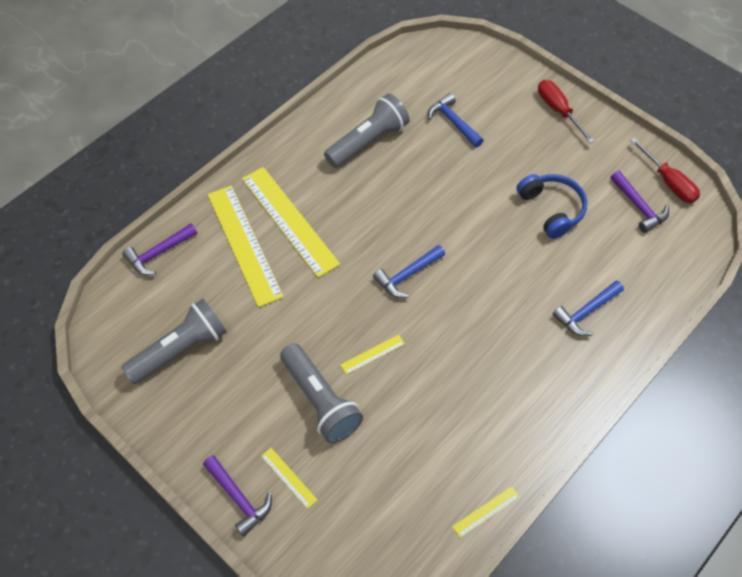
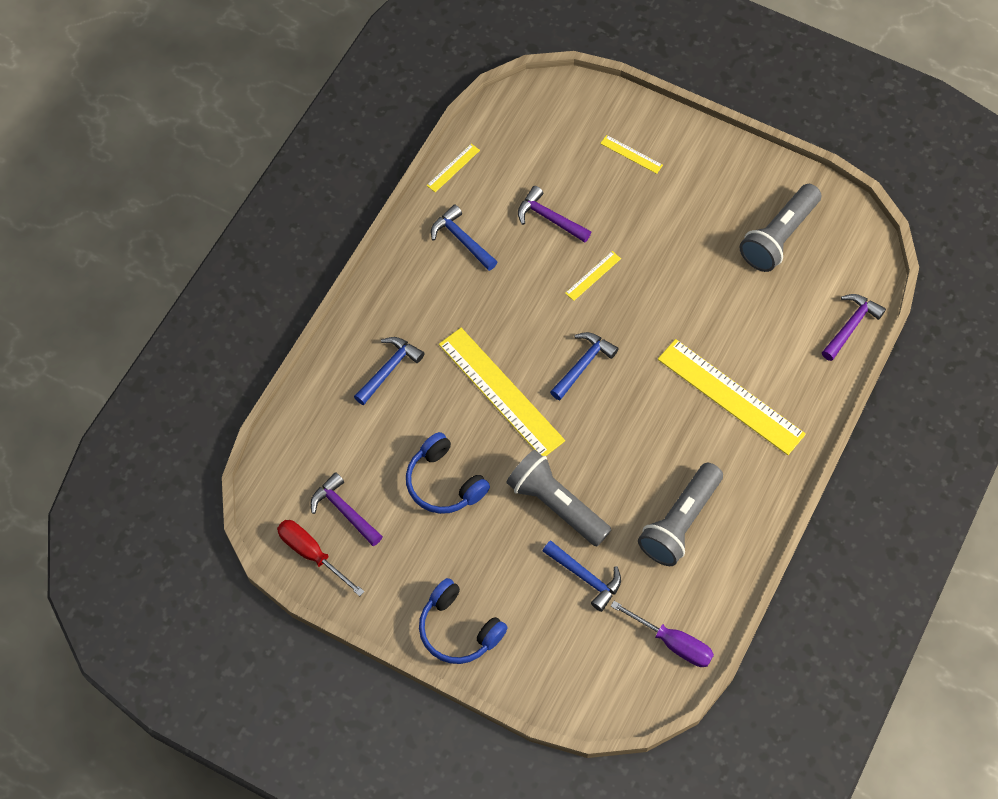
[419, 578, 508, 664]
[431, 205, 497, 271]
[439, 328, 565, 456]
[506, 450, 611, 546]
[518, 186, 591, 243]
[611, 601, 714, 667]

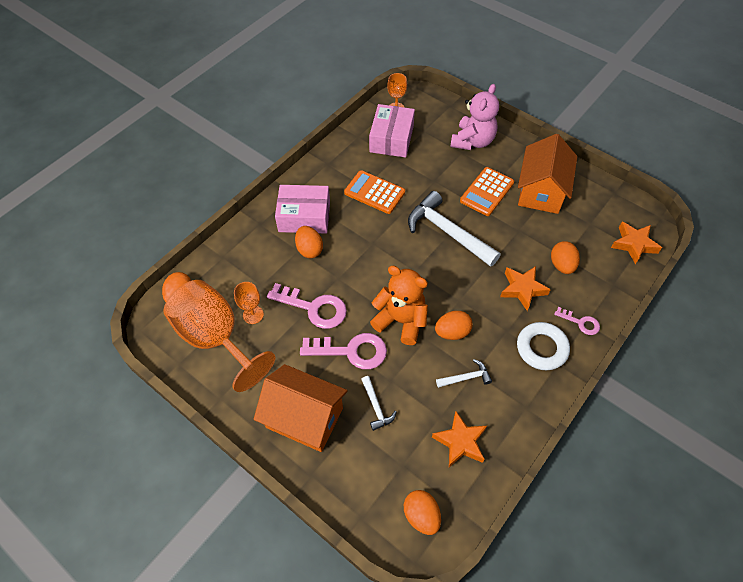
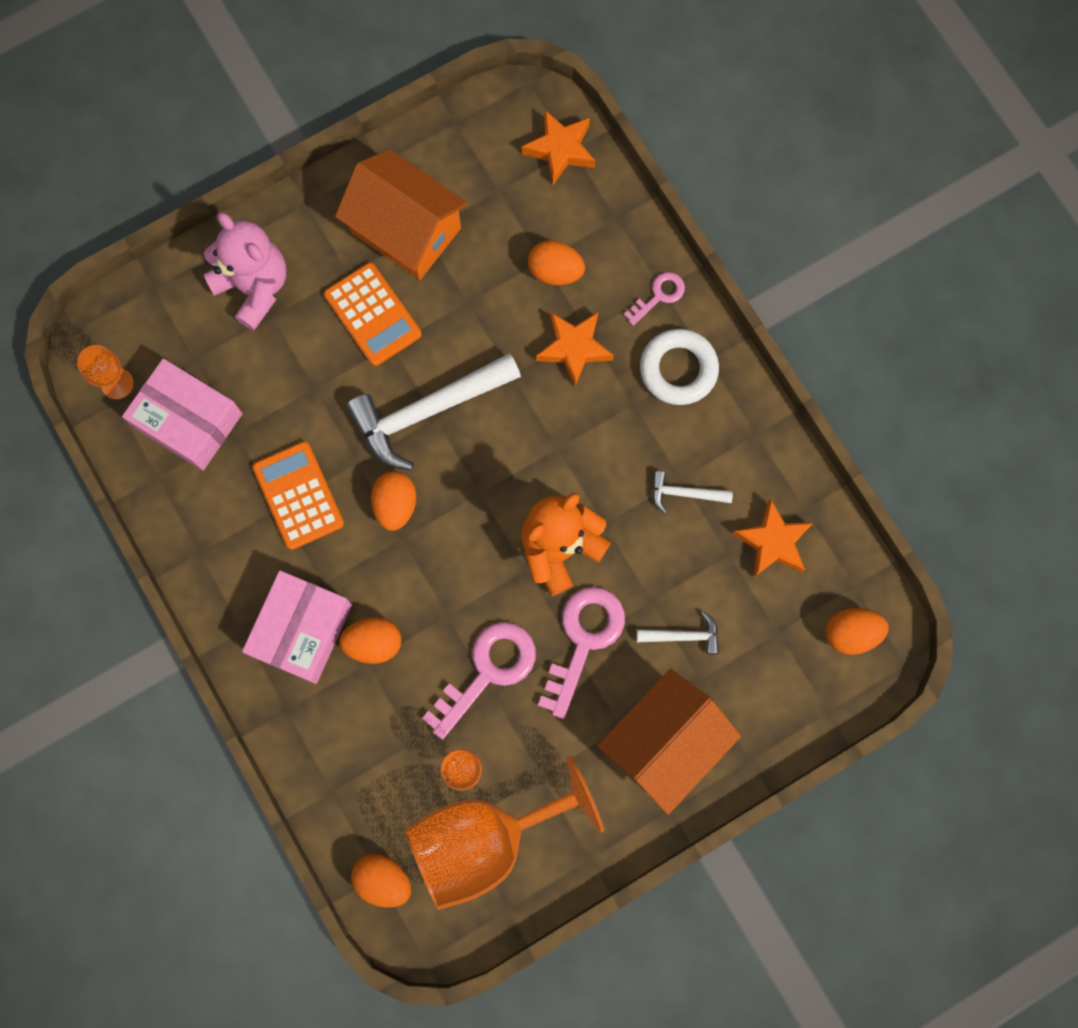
[252, 441, 344, 550]
[371, 471, 416, 531]
[652, 471, 733, 514]

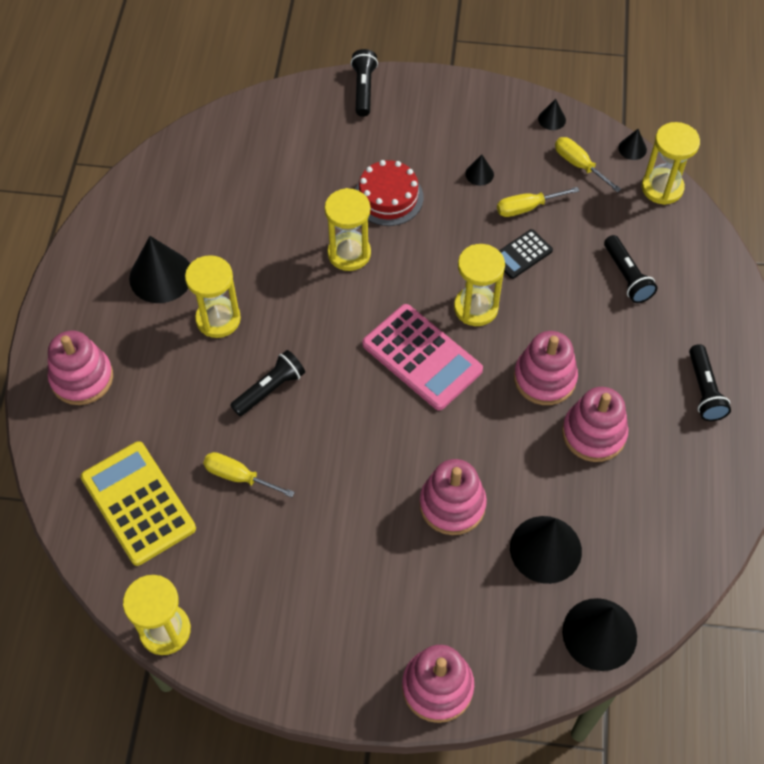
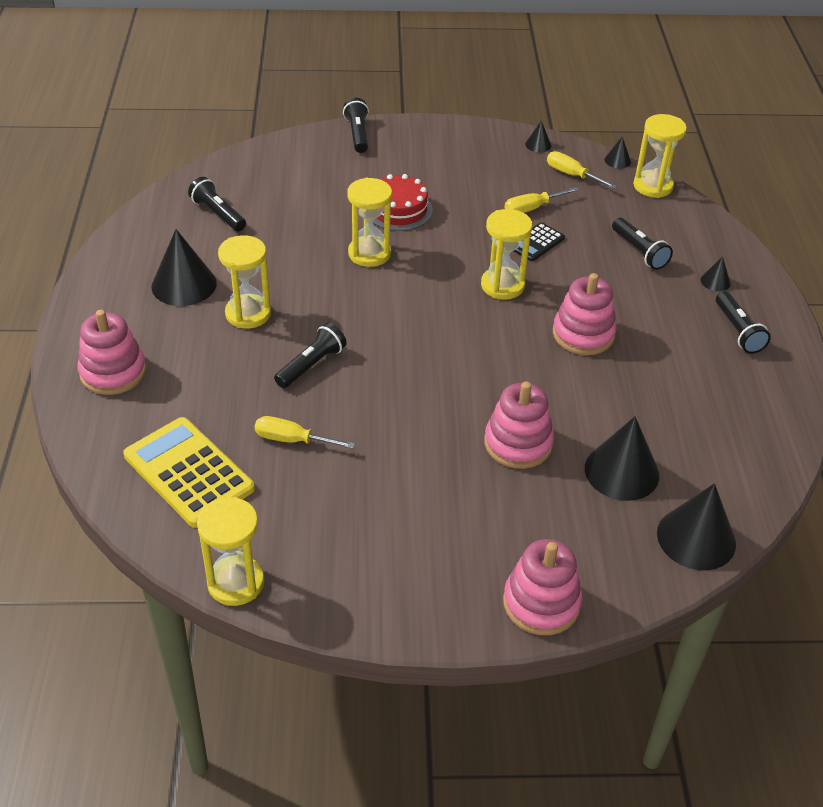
[188, 177, 246, 232]
[701, 256, 731, 291]
[362, 304, 483, 410] (first image)
[562, 387, 629, 462] (first image)

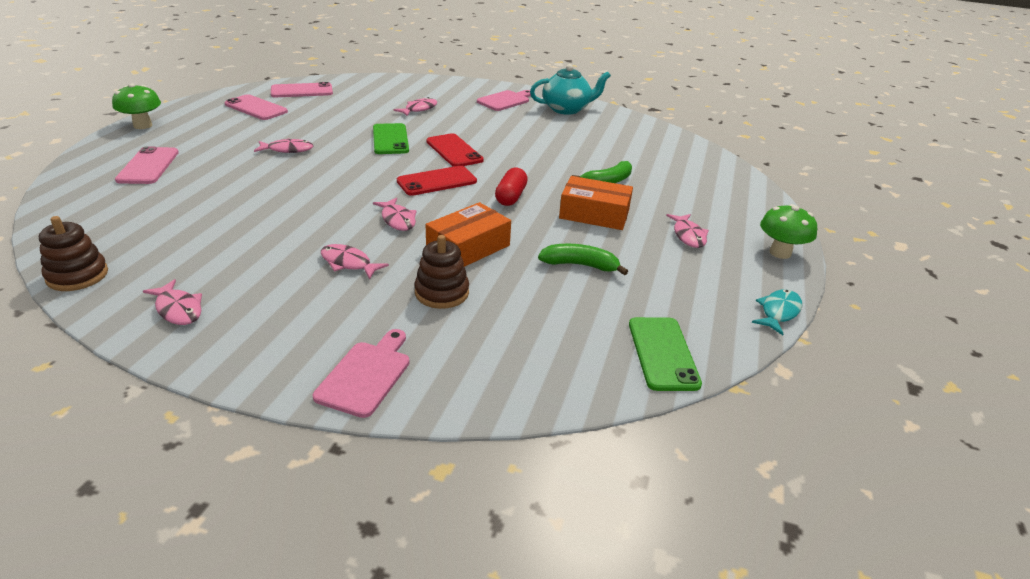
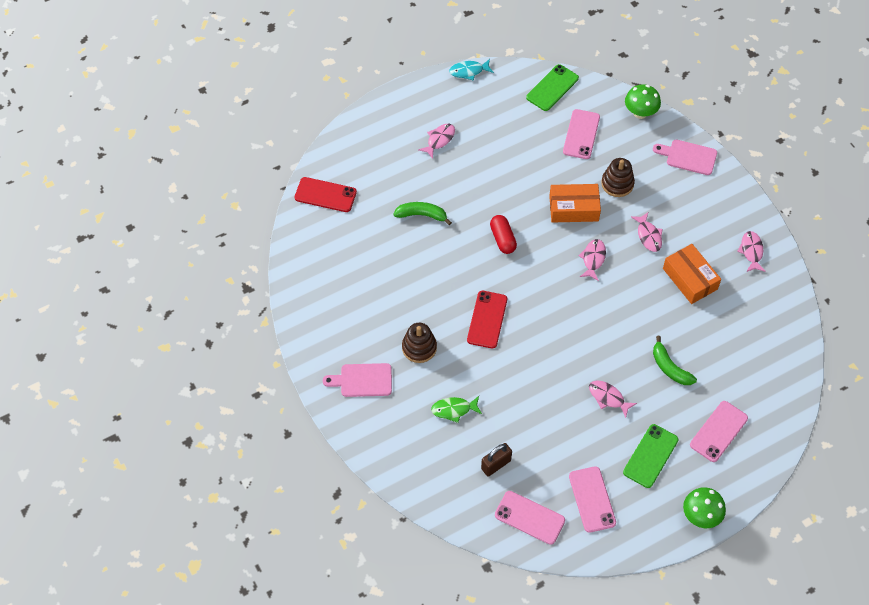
[295, 177, 357, 212]
[402, 323, 437, 363]
[431, 396, 482, 423]
[481, 443, 512, 476]
[490, 215, 517, 254]
[563, 109, 600, 159]
[623, 424, 678, 488]
[625, 84, 661, 119]
[653, 140, 717, 175]
[653, 336, 697, 385]
[663, 244, 721, 304]
[530, 64, 611, 115] (first image)

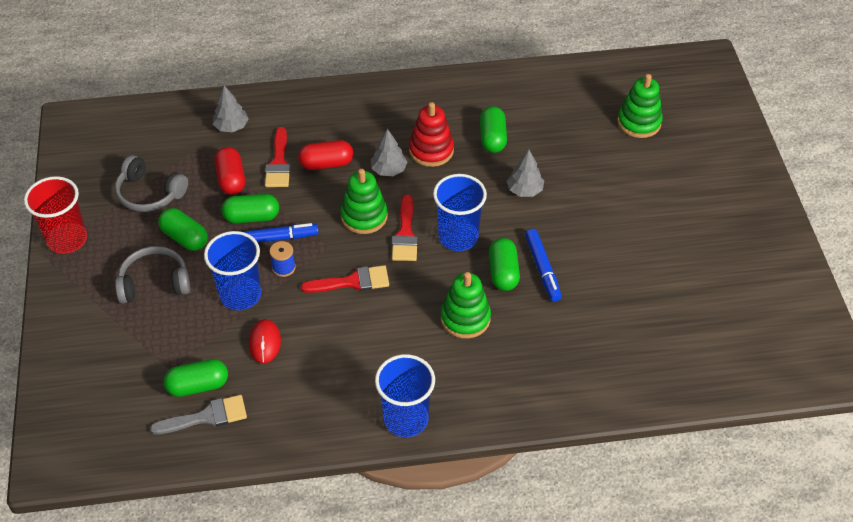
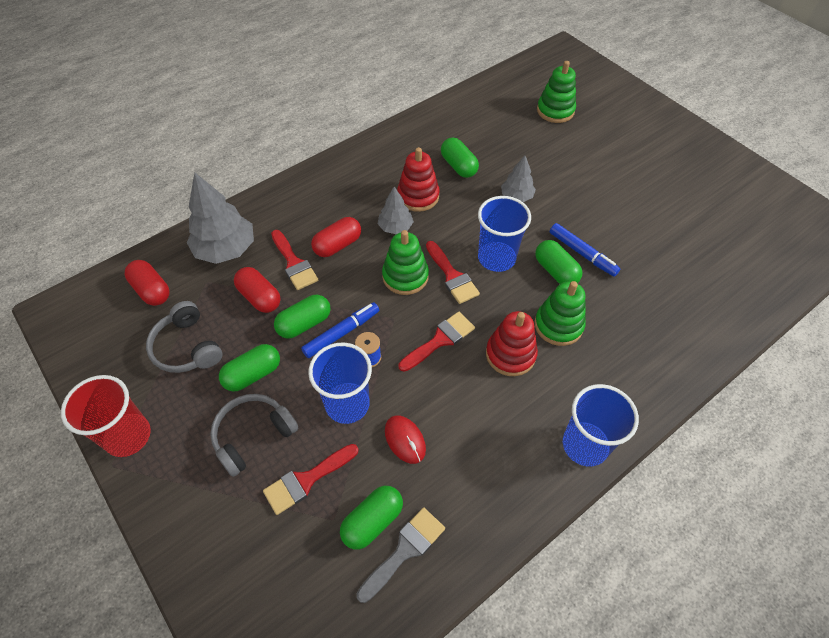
[125, 260, 170, 306]
[146, 301, 222, 373]
[187, 173, 254, 264]
[219, 344, 280, 391]
[263, 444, 359, 515]
[486, 311, 538, 376]

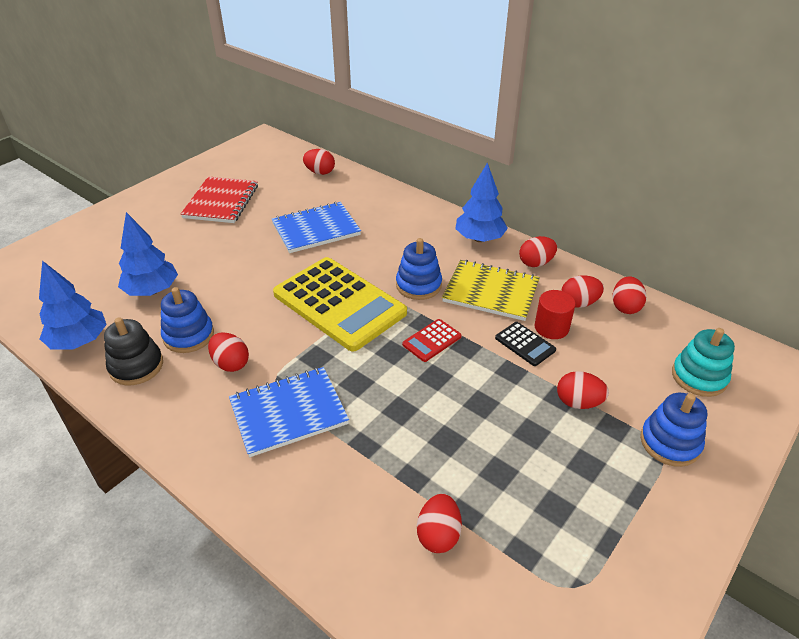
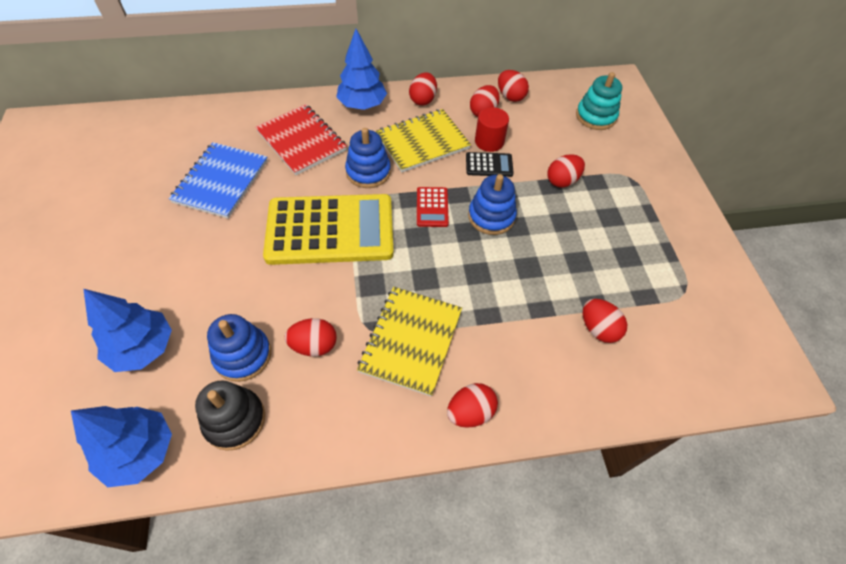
[255, 104, 347, 175]
[357, 287, 462, 396]
[447, 383, 498, 428]
[468, 174, 517, 235]

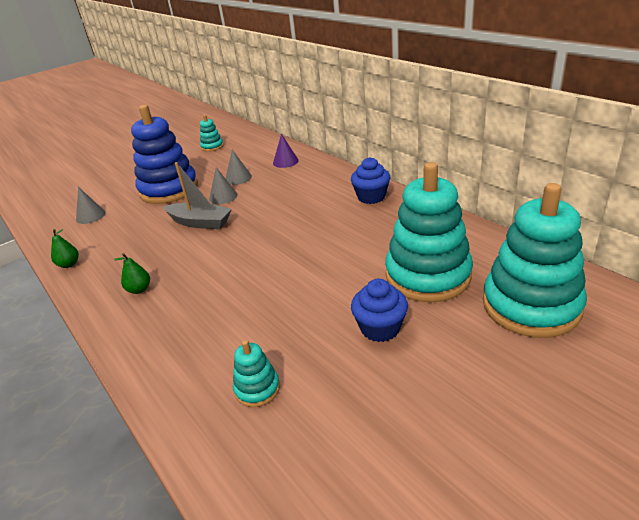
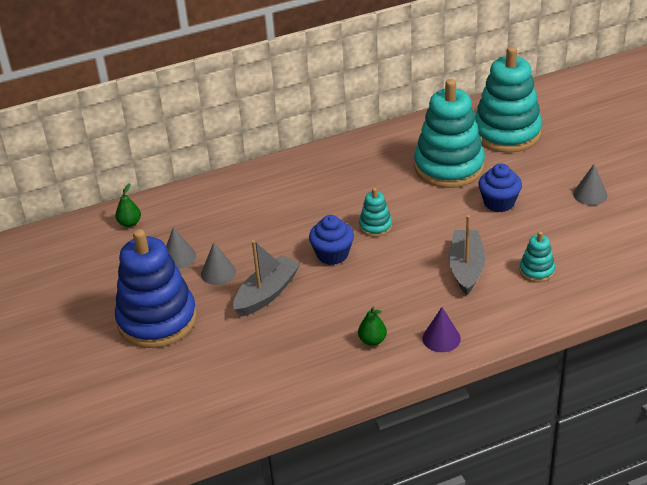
[115, 183, 141, 227]
[309, 215, 354, 265]
[359, 188, 392, 237]
[422, 307, 461, 352]
[448, 215, 485, 295]
[573, 164, 607, 205]

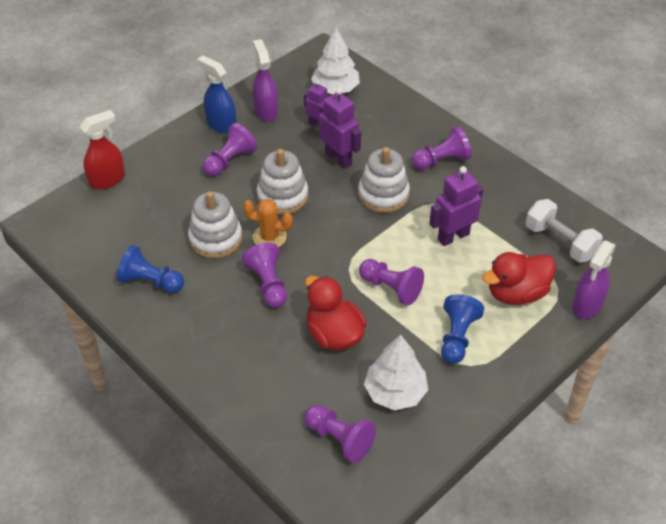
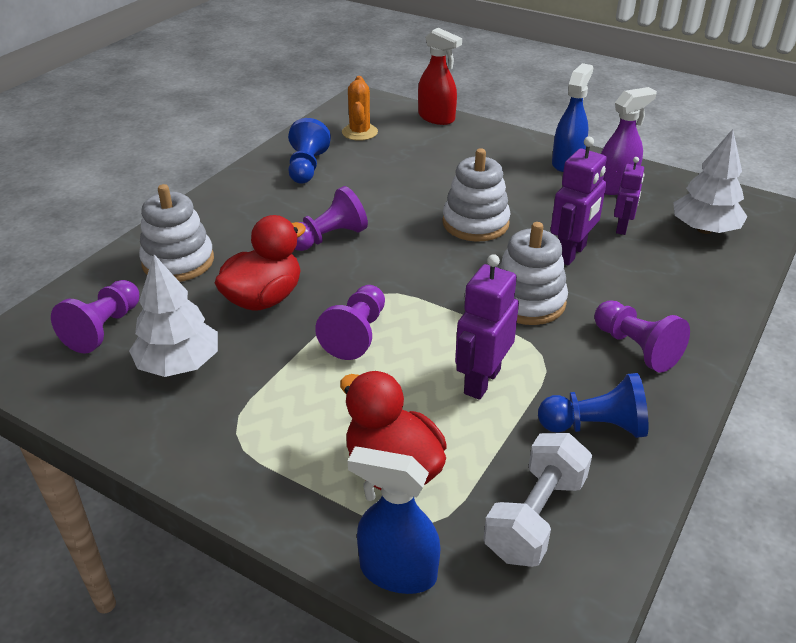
[139, 184, 214, 282]
[342, 76, 378, 141]
[348, 447, 441, 594]
[455, 254, 519, 400]
[538, 373, 649, 438]
[203, 123, 257, 176] (first image)

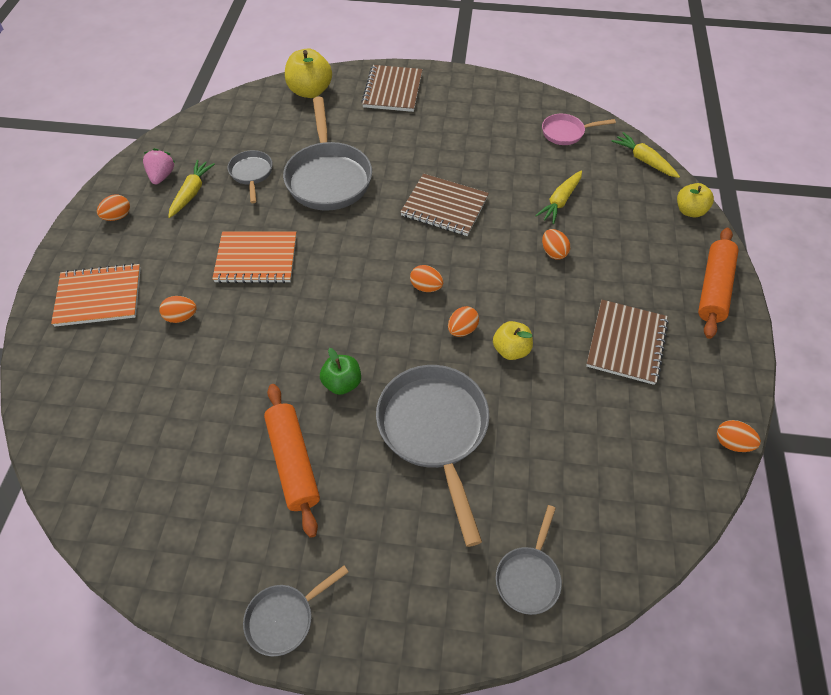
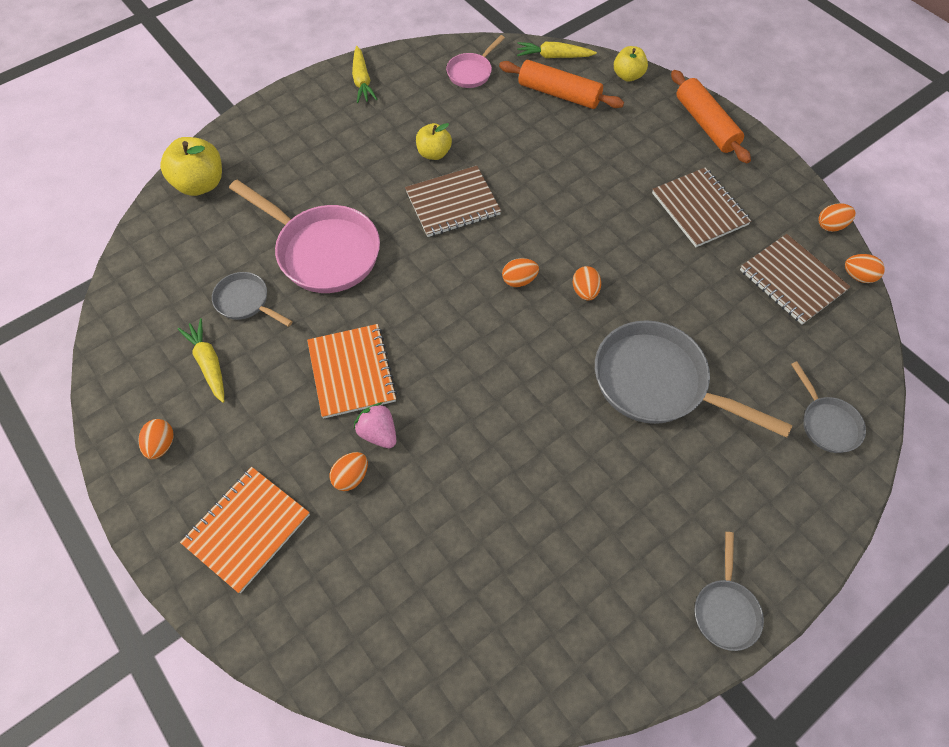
[229, 180, 380, 293]
[307, 324, 397, 419]
[352, 46, 378, 103]
[354, 402, 396, 448]
[416, 123, 452, 160]
[499, 60, 624, 109]
[740, 234, 851, 325]
[845, 254, 885, 283]
[320, 348, 361, 395] (first image)

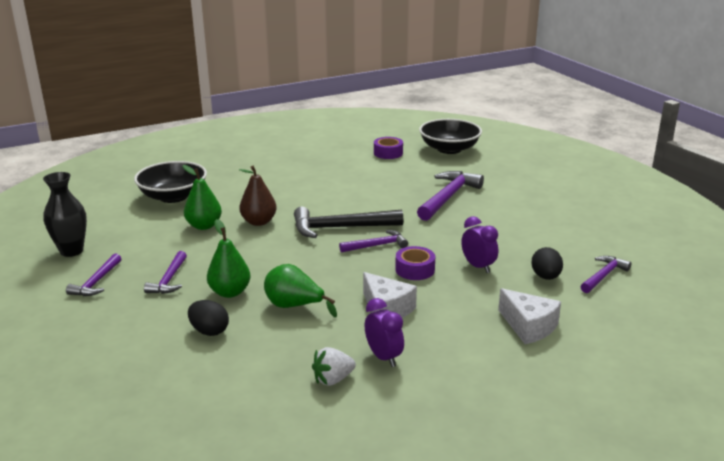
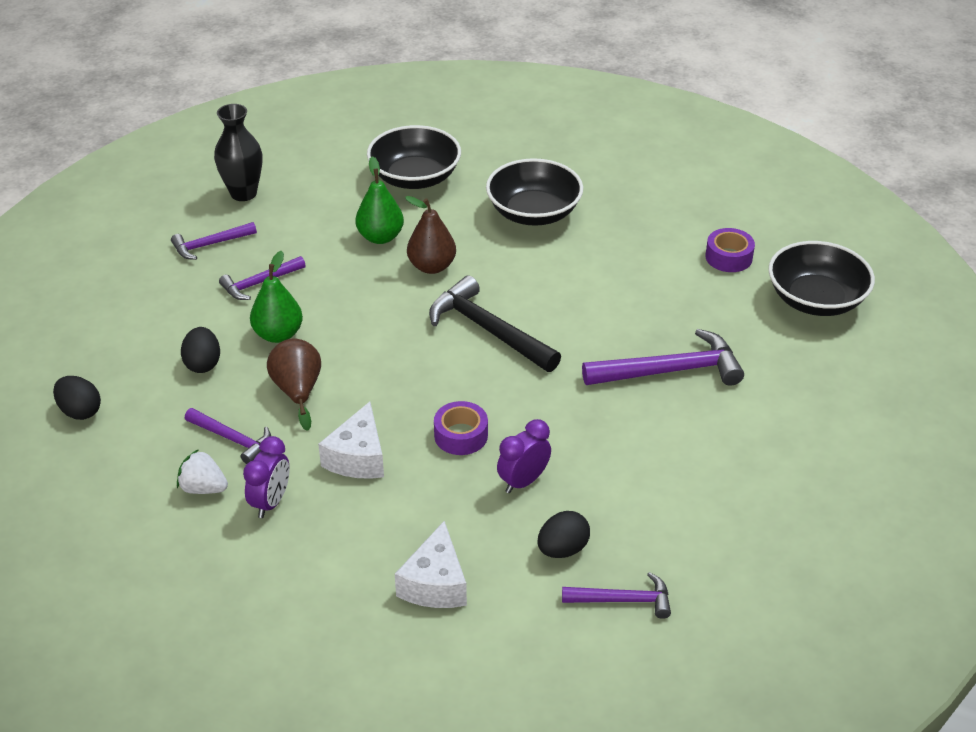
[53, 376, 101, 420]
[185, 408, 271, 464]
[267, 339, 321, 431]
[486, 158, 583, 226]
[497, 419, 551, 493]

